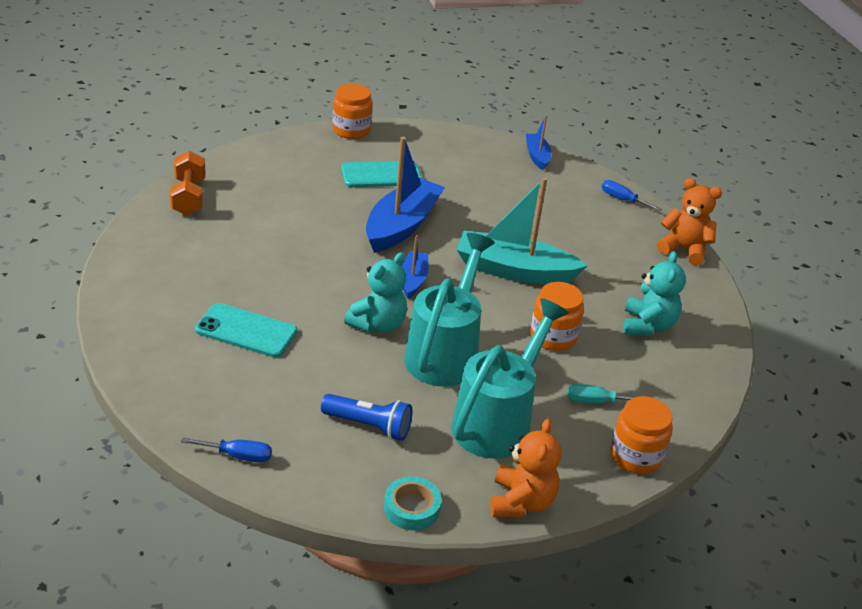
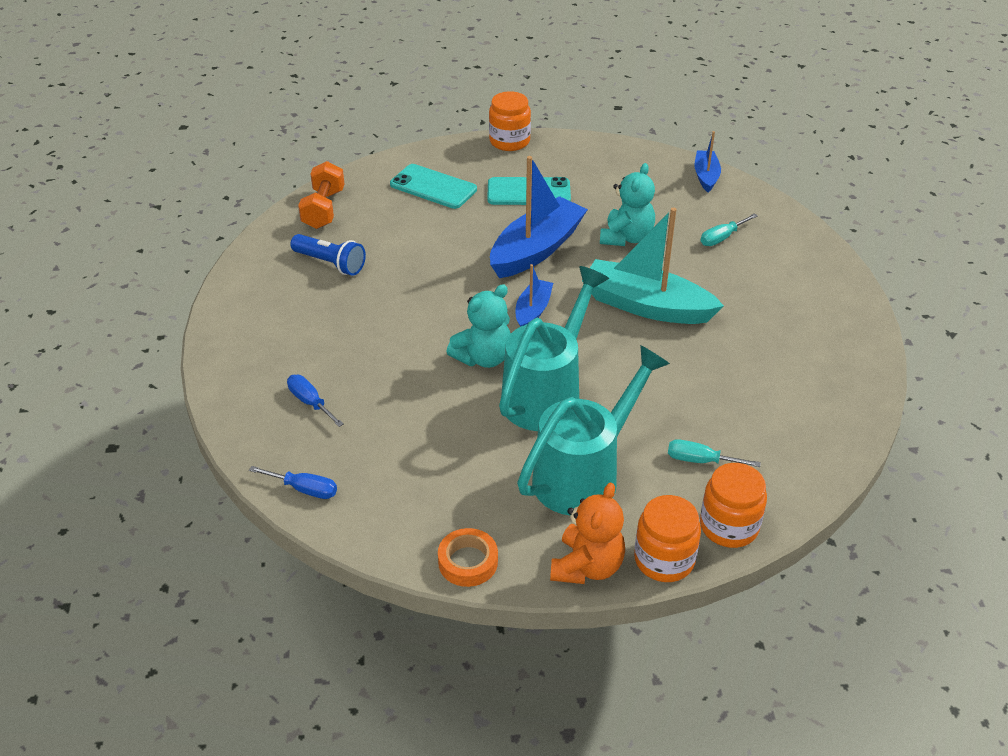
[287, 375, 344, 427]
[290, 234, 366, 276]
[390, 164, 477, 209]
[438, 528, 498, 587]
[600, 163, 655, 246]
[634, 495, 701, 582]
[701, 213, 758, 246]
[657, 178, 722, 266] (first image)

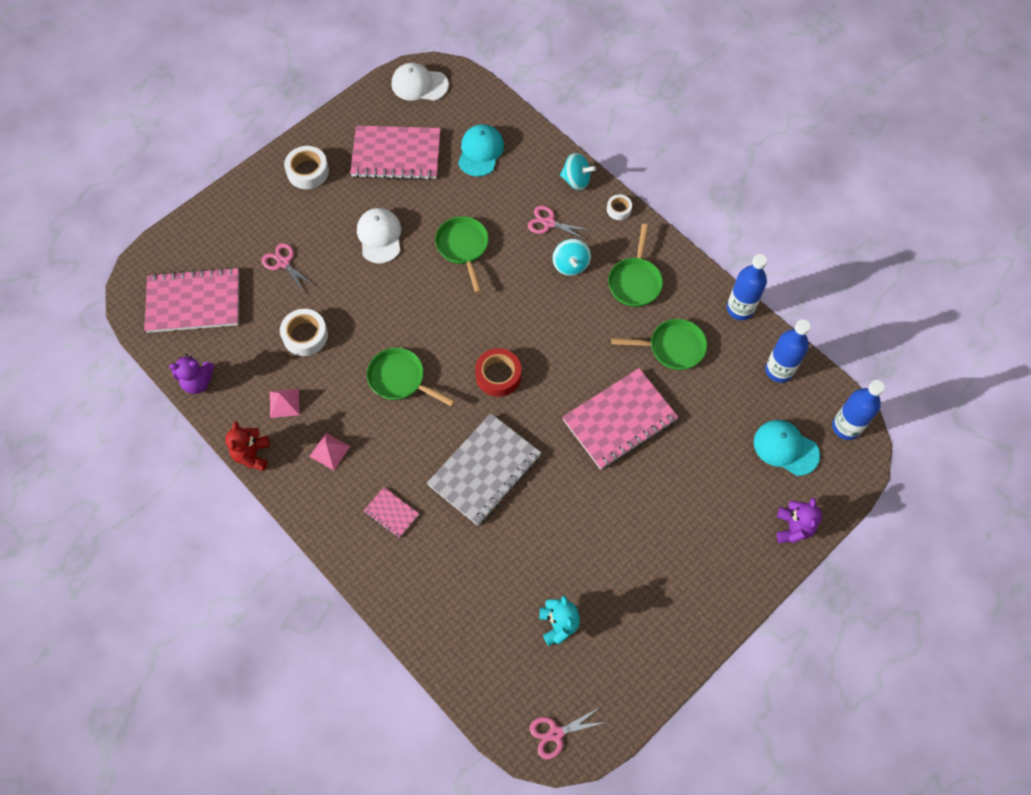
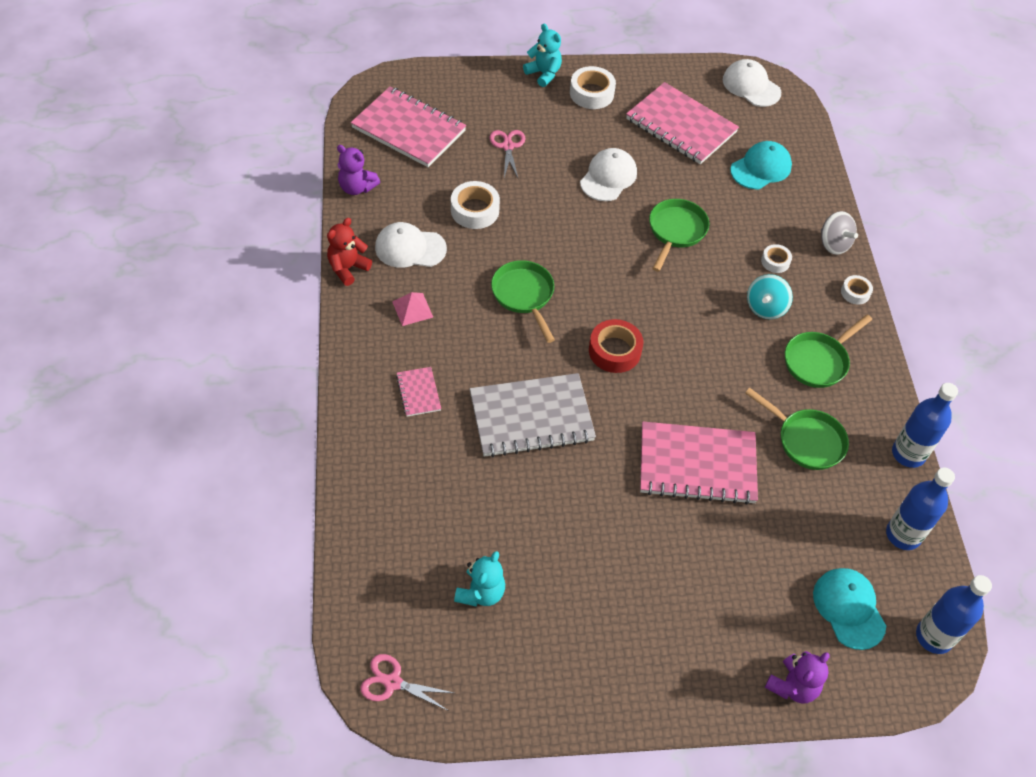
[375, 222, 447, 268]
[523, 23, 562, 87]
[761, 244, 792, 273]
[821, 211, 858, 255]

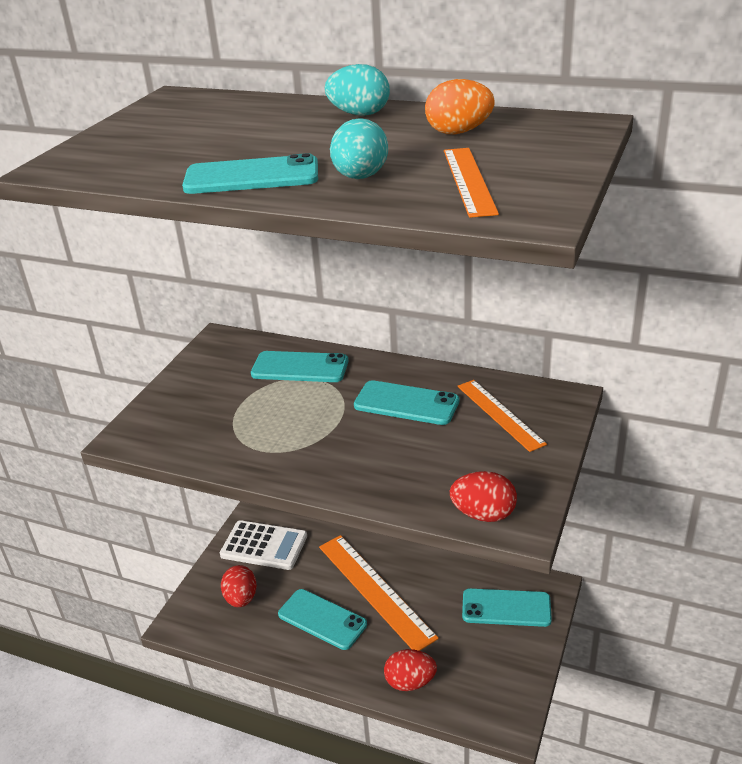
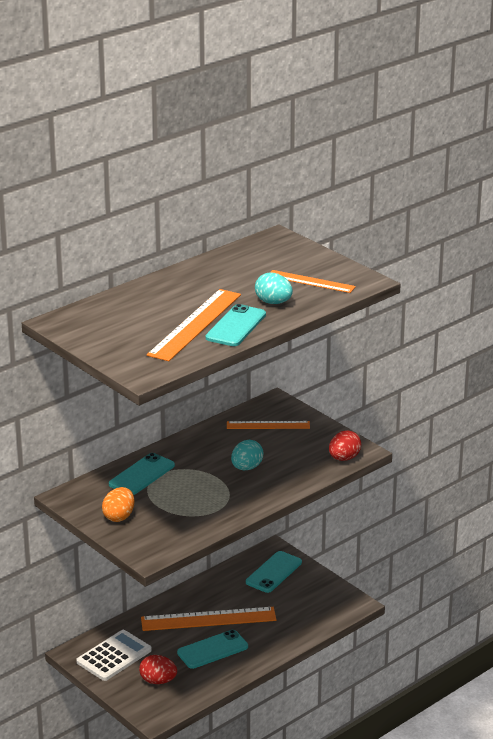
[102, 487, 134, 522]
[147, 289, 241, 361]
[231, 440, 263, 470]
[354, 380, 459, 425] (first image)
[384, 649, 437, 691] (first image)

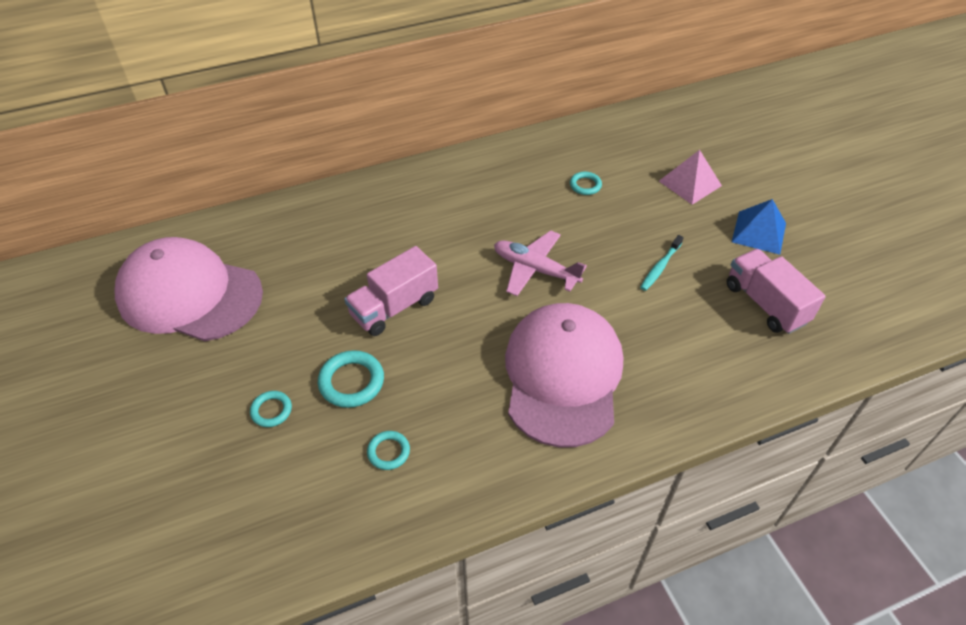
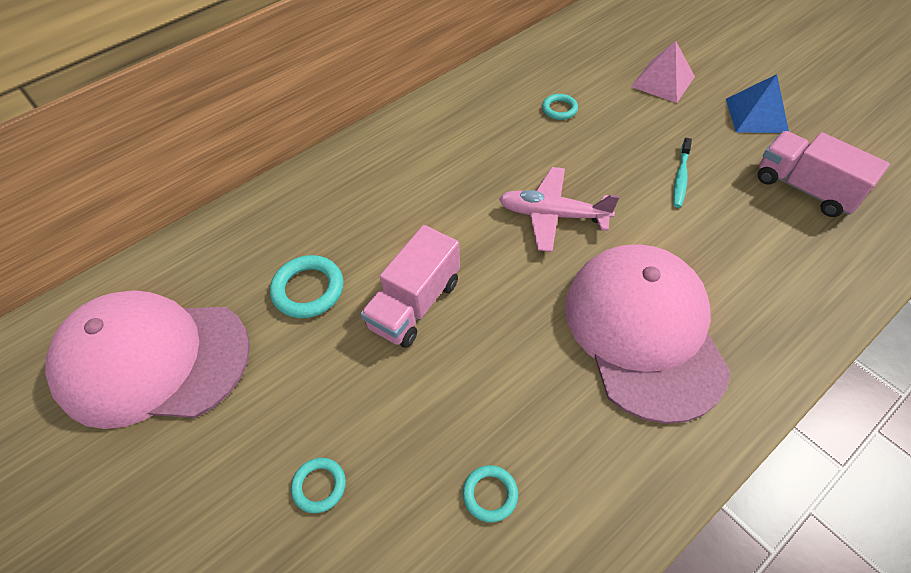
[270, 255, 343, 318]

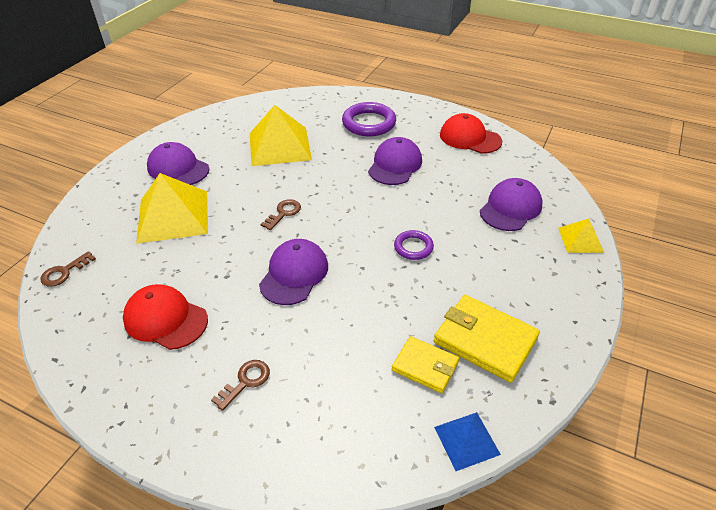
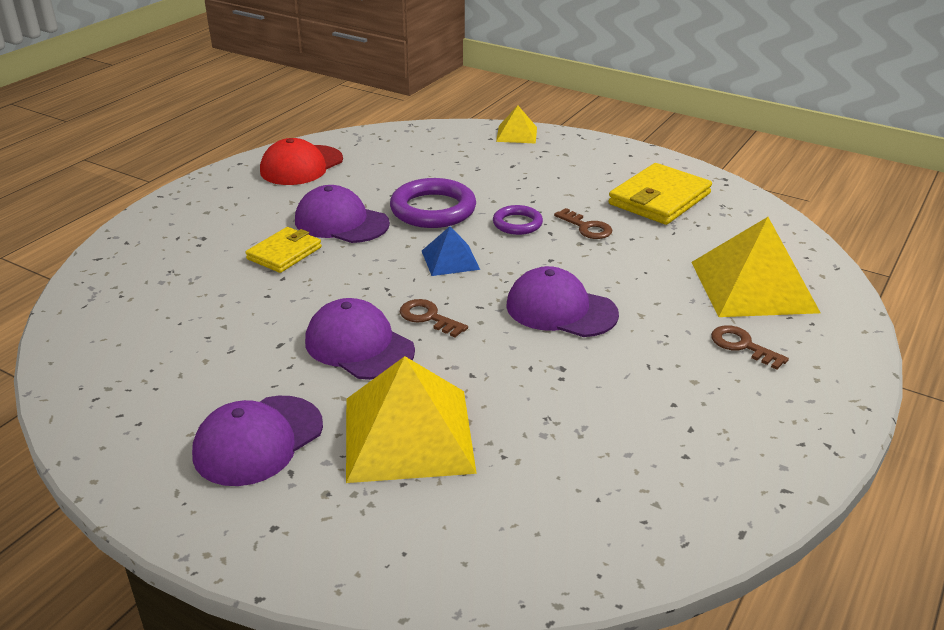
[245, 227, 322, 273]
[305, 298, 415, 380]
[390, 178, 476, 228]
[422, 226, 480, 276]
[554, 208, 612, 239]
[691, 217, 821, 317]
[123, 284, 208, 350] (first image)

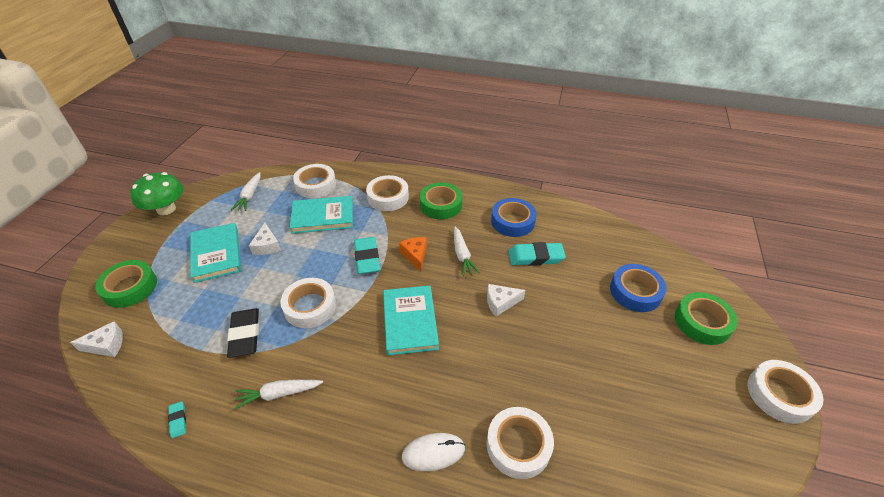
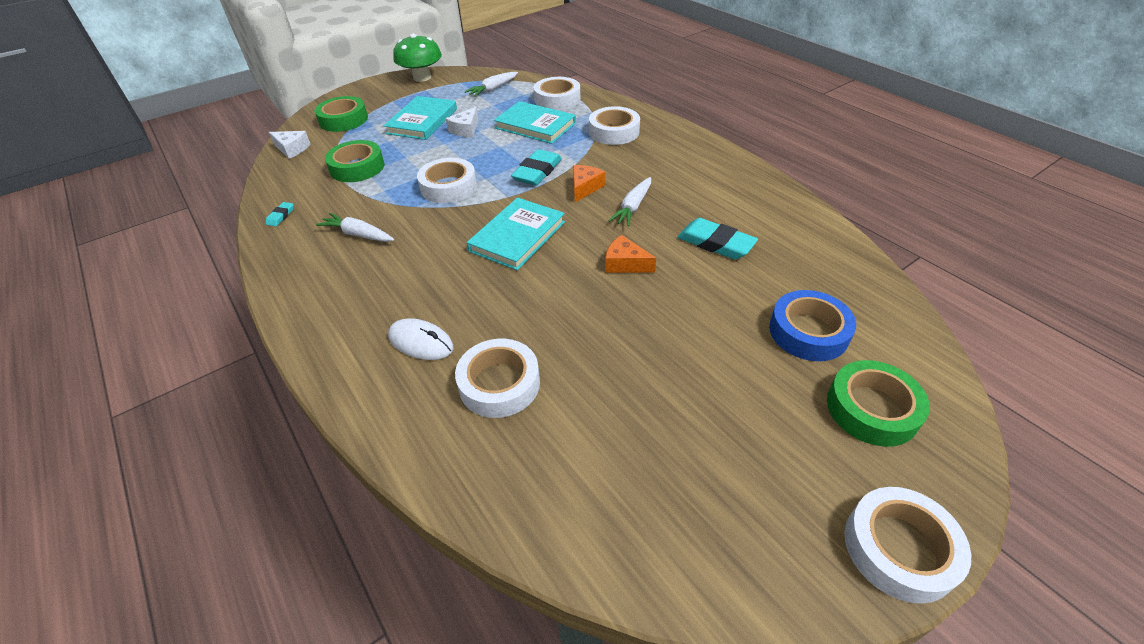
[325, 140, 385, 182]
[605, 235, 656, 273]
[227, 308, 259, 358] (first image)
[491, 198, 537, 237] (first image)

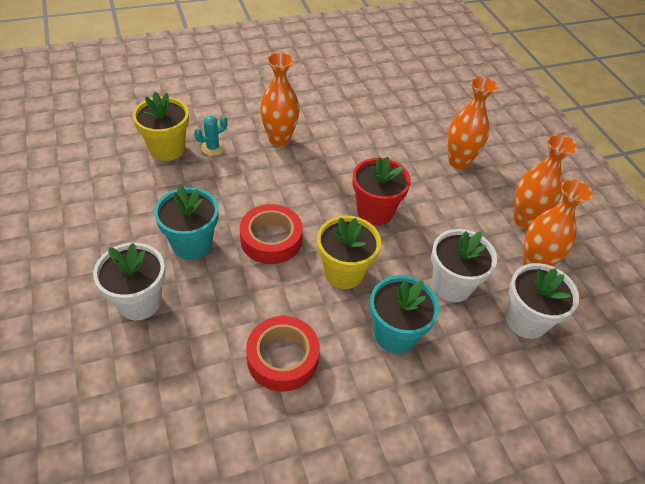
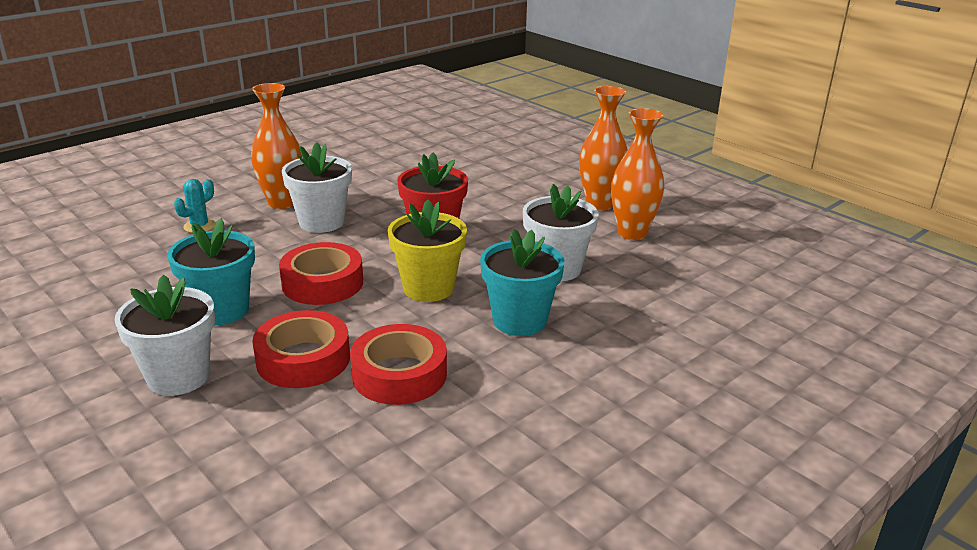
[252, 310, 350, 388]
[282, 142, 352, 233]
[133, 92, 189, 161] (first image)
[448, 77, 498, 170] (first image)

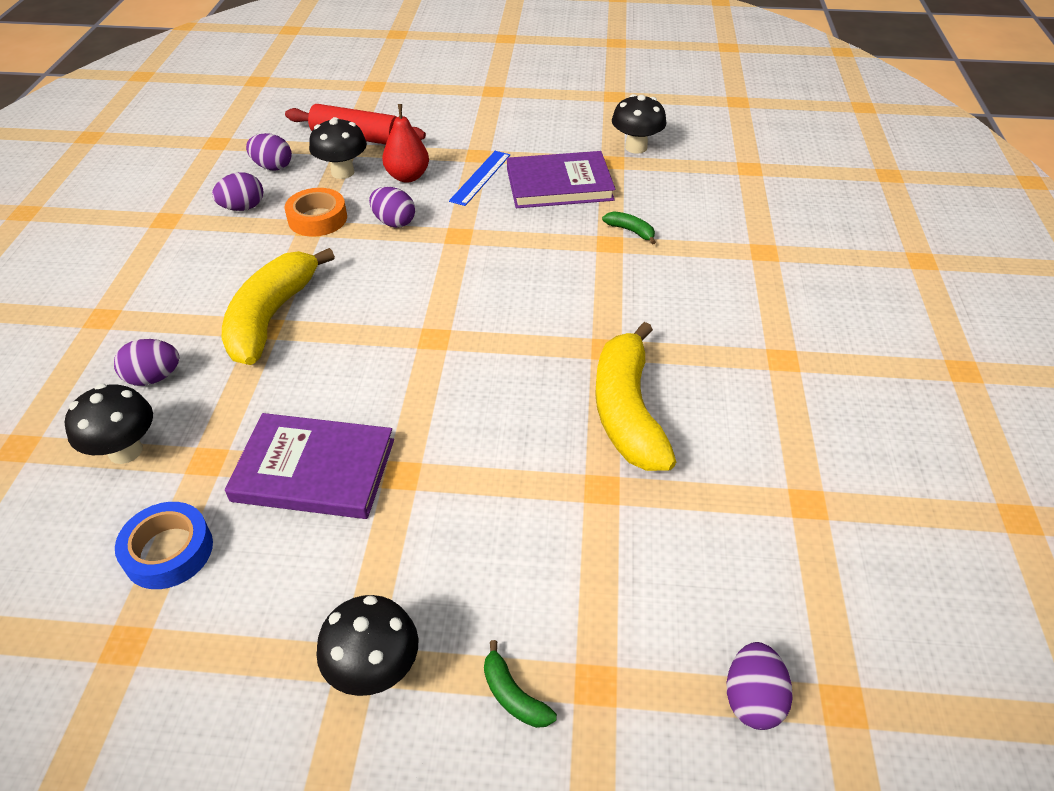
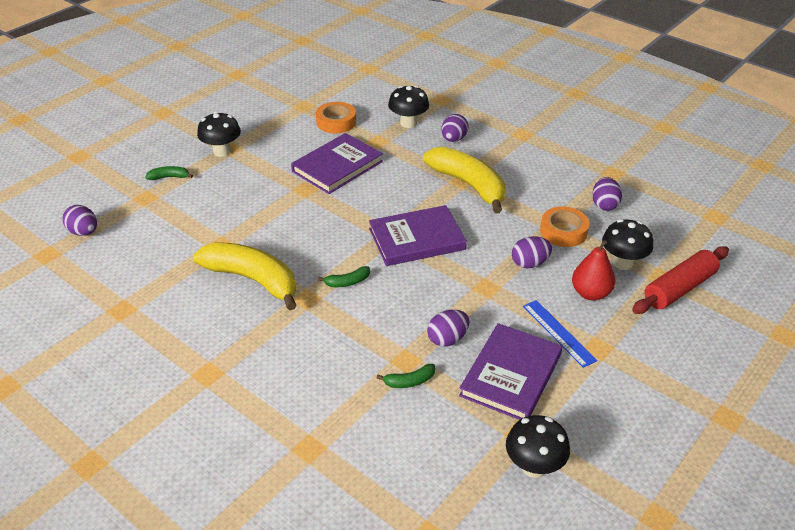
[316, 102, 356, 133]
[318, 266, 370, 287]
[369, 205, 467, 266]
[427, 310, 469, 347]

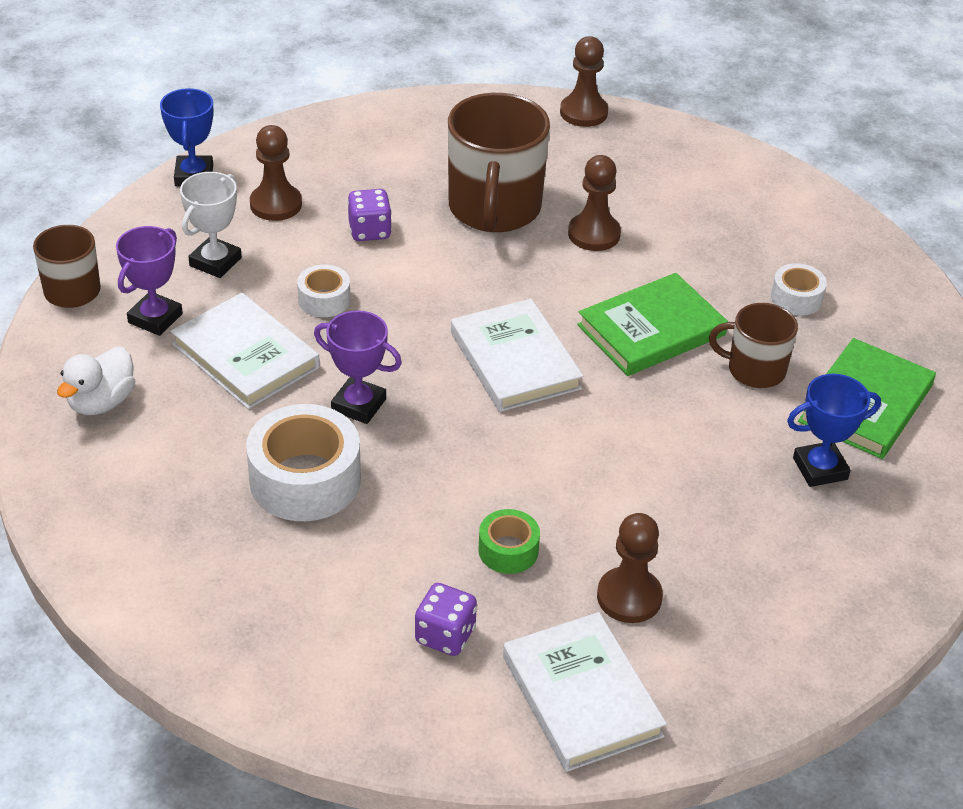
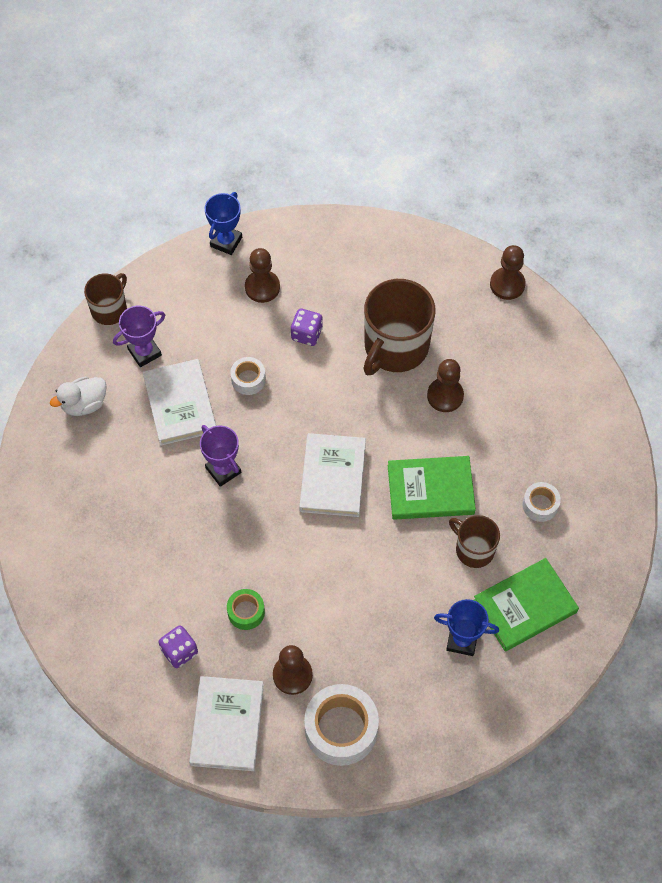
[304, 684, 379, 766]
[180, 172, 242, 278] (first image)

